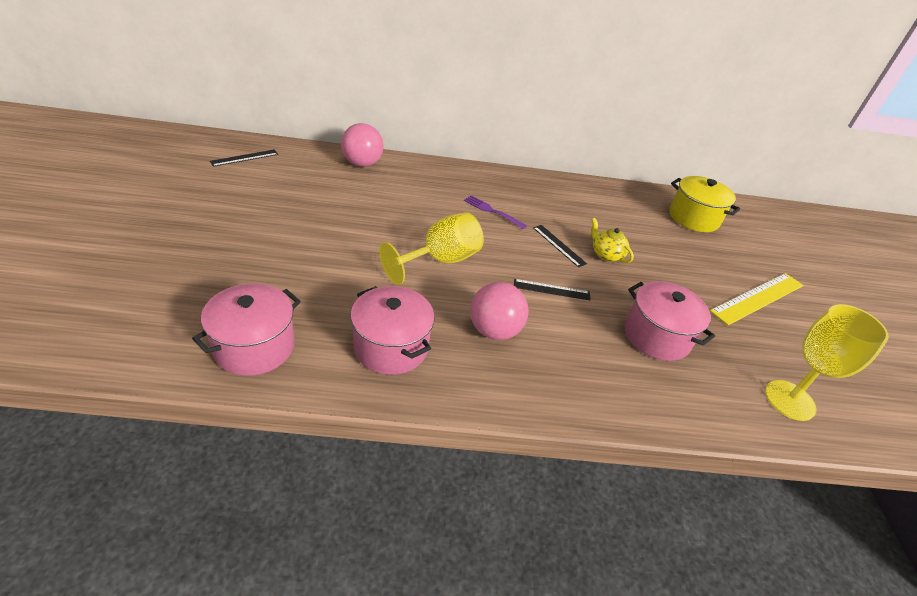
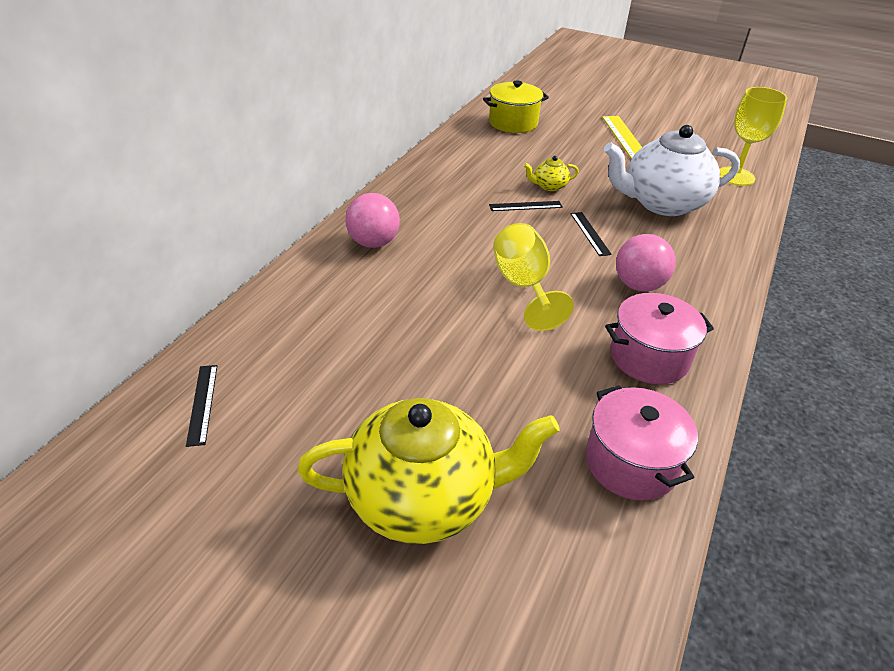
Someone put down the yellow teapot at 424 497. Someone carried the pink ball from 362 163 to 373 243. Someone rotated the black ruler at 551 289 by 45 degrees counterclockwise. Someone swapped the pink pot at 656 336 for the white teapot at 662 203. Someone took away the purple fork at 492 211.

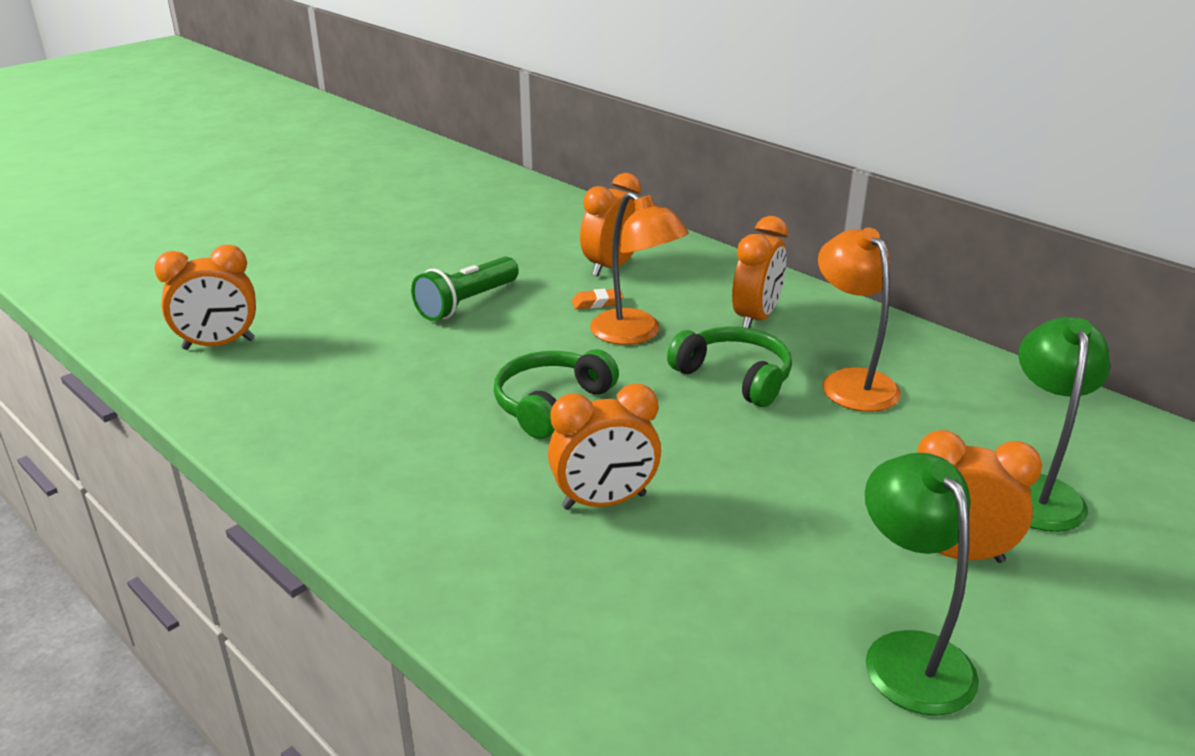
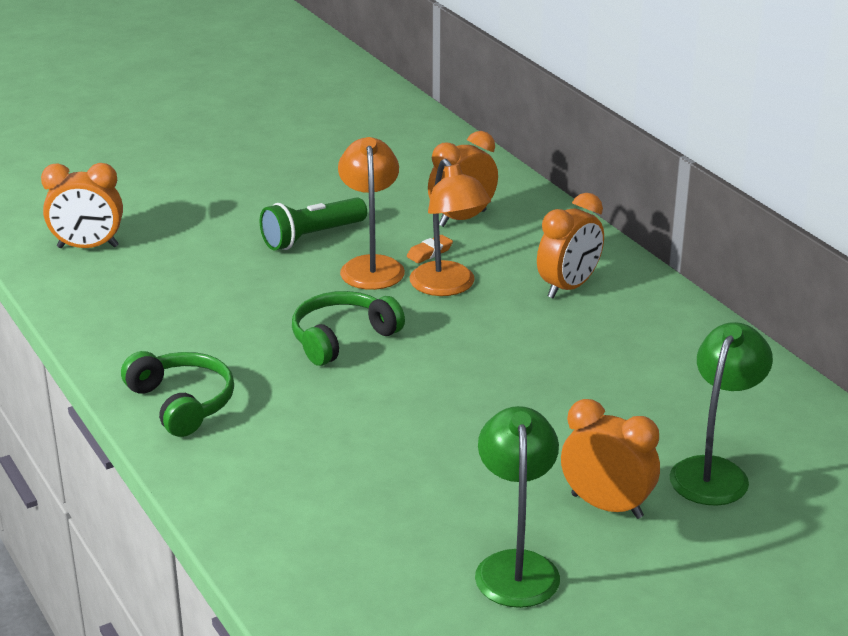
Someone carried the green headphones from 735 377 to 182 403. Someone carried the orange lamp from 851 382 to 371 266. Someone rotated the orange eraser at 597 303 by 45 degrees counterclockwise. Someone took away the orange clock at 604 501.

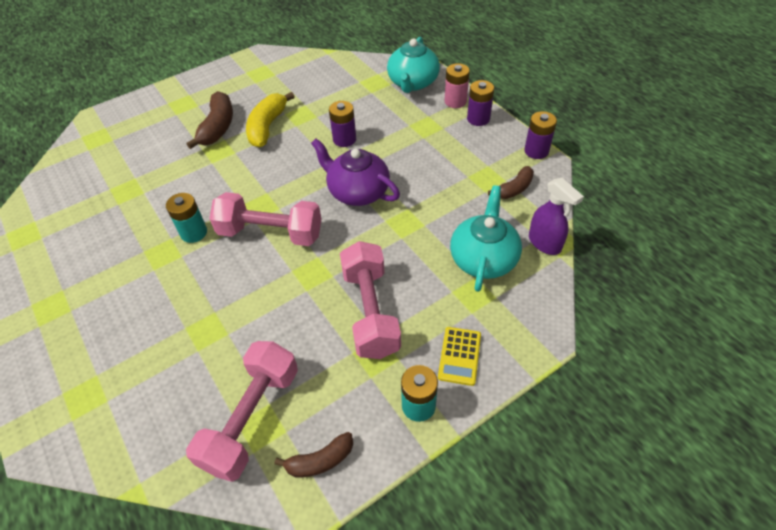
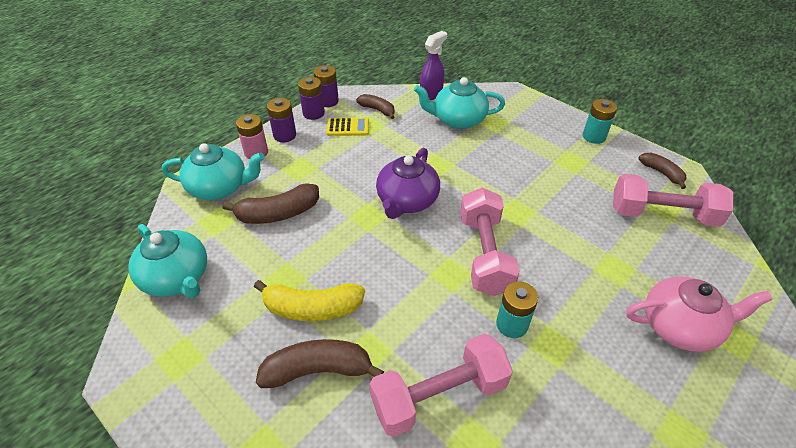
Someone put down the turquoise teapot at 177 278. Someone put down the brown banana at 278 213. Someone carried the purple battery from 344 139 to 313 113. Someone carried the yellow calculator from 459 356 to 347 127. Someone carried the pink dumbbell from 370 311 to 439 395. Someone put down the pink teapot at 680 326.

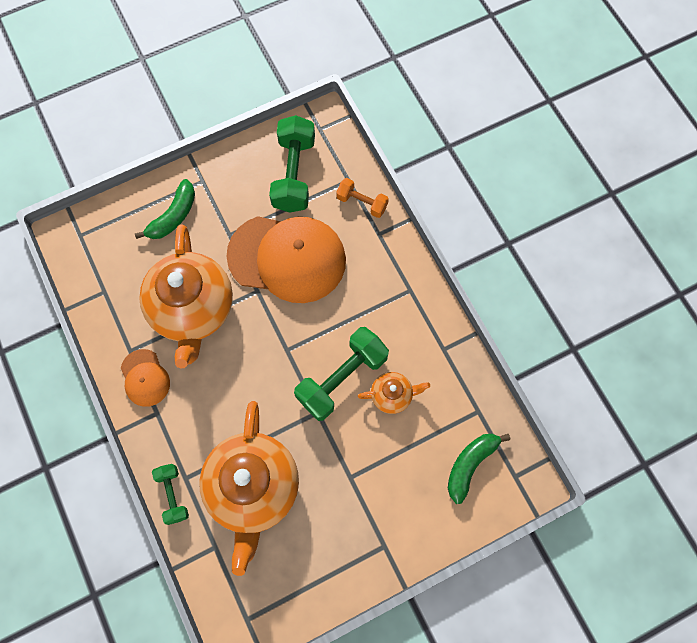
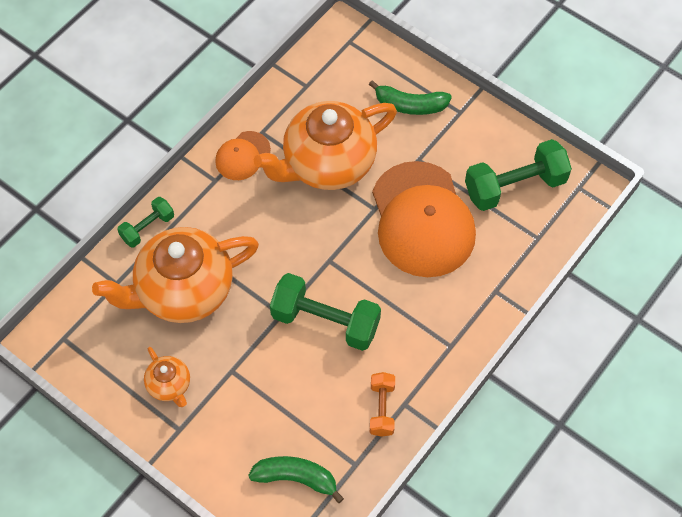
Someone carried the orange teapot from 392 395 to 169 385. Someone carried the orange dumbbell from 362 202 to 382 409.

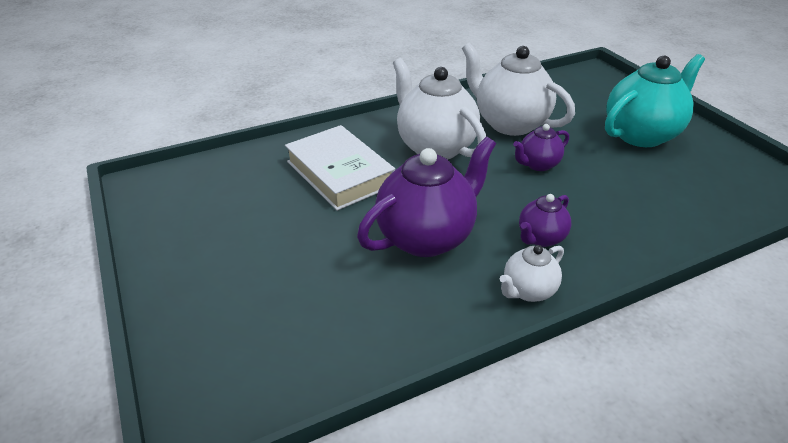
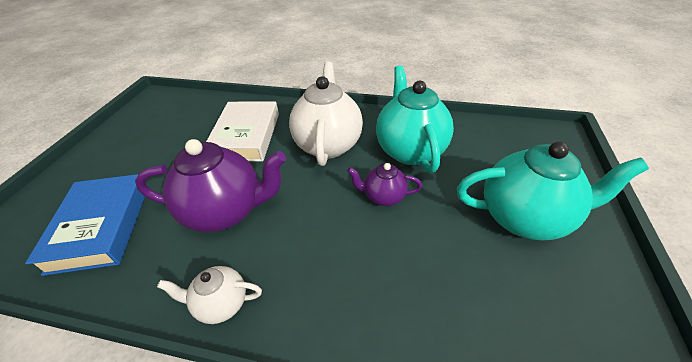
Someone put down the blue book at 101 226. Someone repainted the white teapot at 509 123, which became the turquoise teapot at 409 150. Someone took away the purple teapot at 540 238.

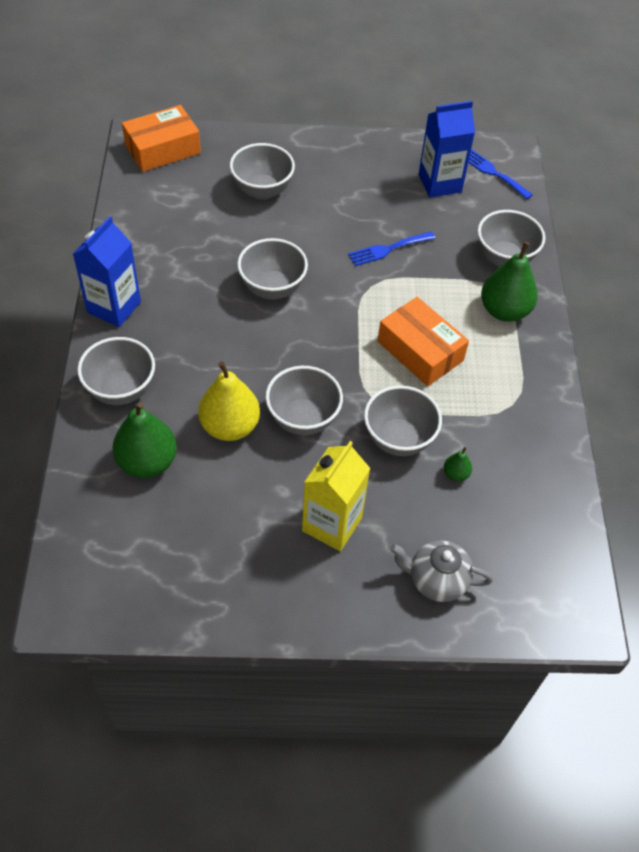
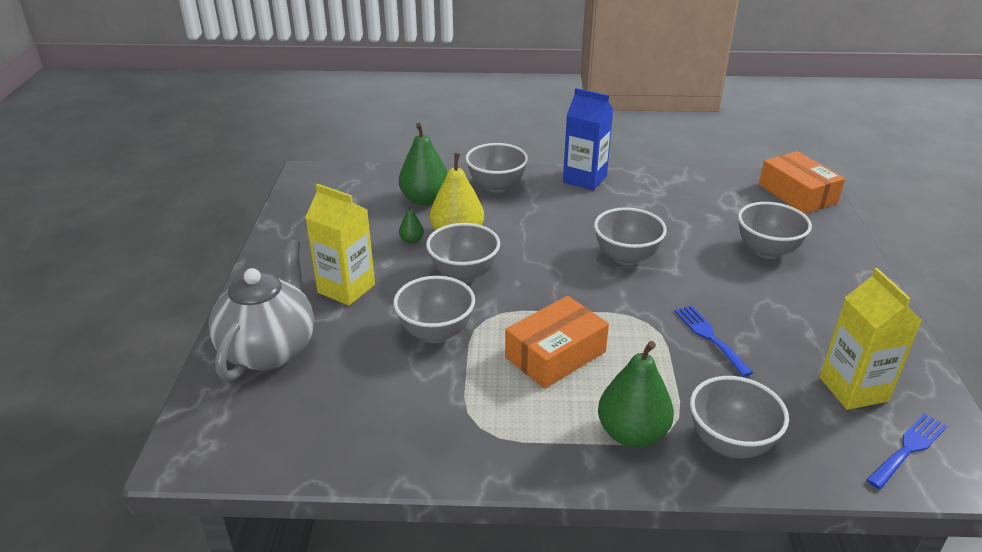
Someone scaled the grey teapot at 436 580 by 1.64. Someone carried the green pear from 455 474 to 411 240. Someone repainted the blue carton at 440 183, which became the yellow carton at 853 389.

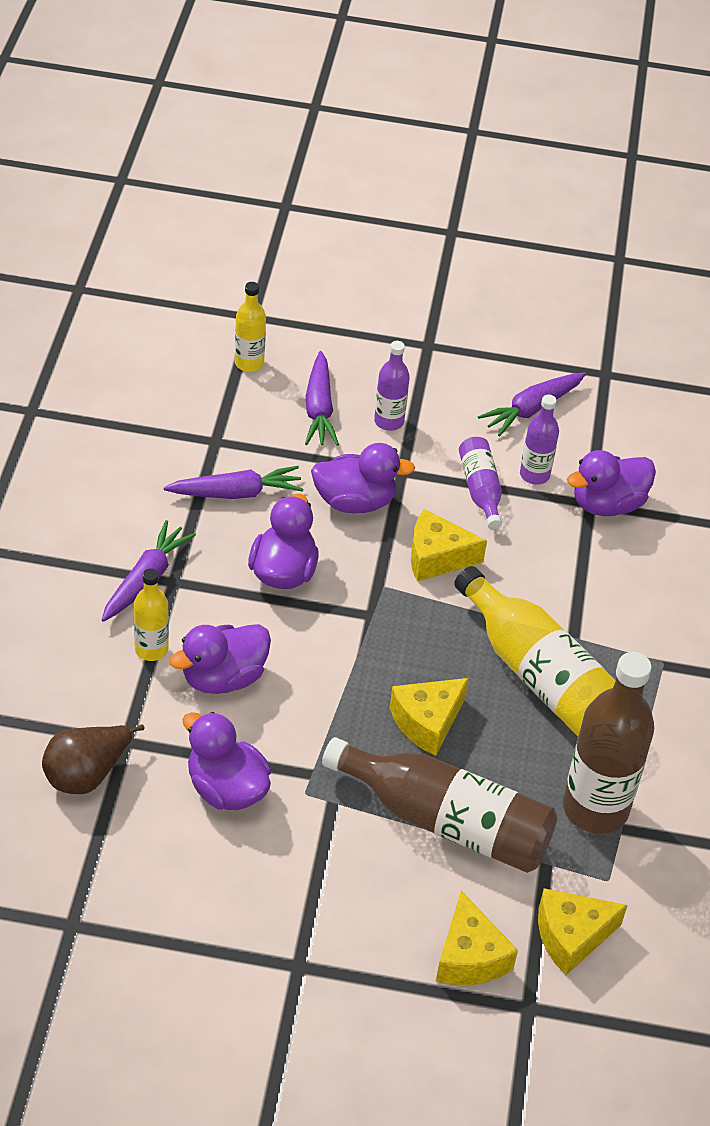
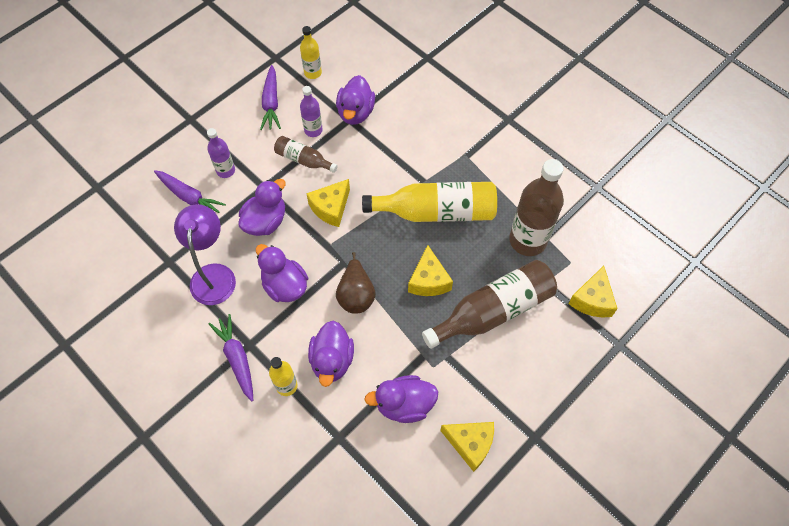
Someone swapped the purple carrot at 236 493 for the purple lamp at 213 275. Someone repainted the purple bottle at 480 489, which became the brown bottle at 303 160. Someone carried the yellow bottle from 249 363 to 313 73. Someone carried the brown pear from 87 774 to 356 295. Someone carried the yellow cheese from 469 957 to 470 444.

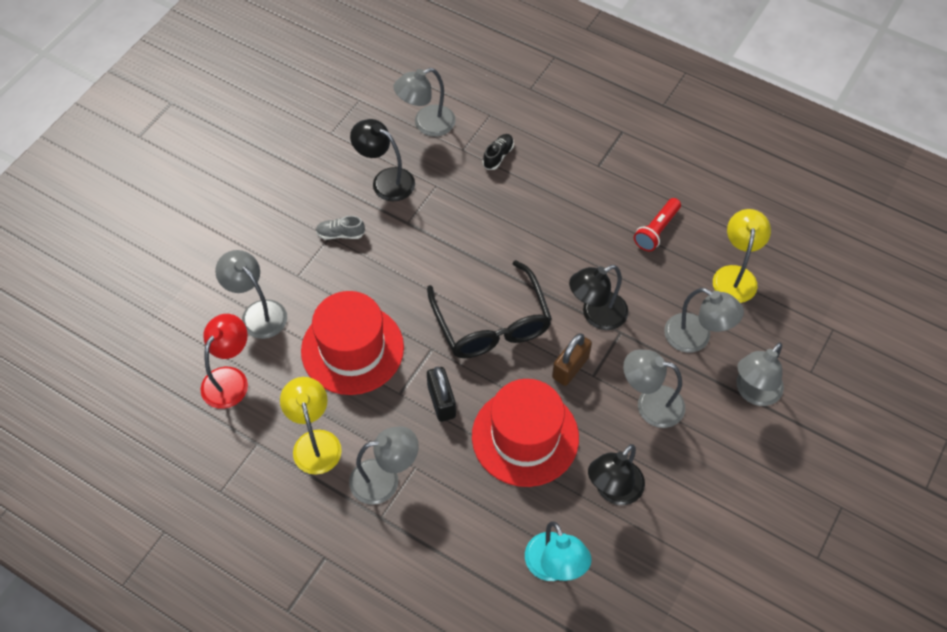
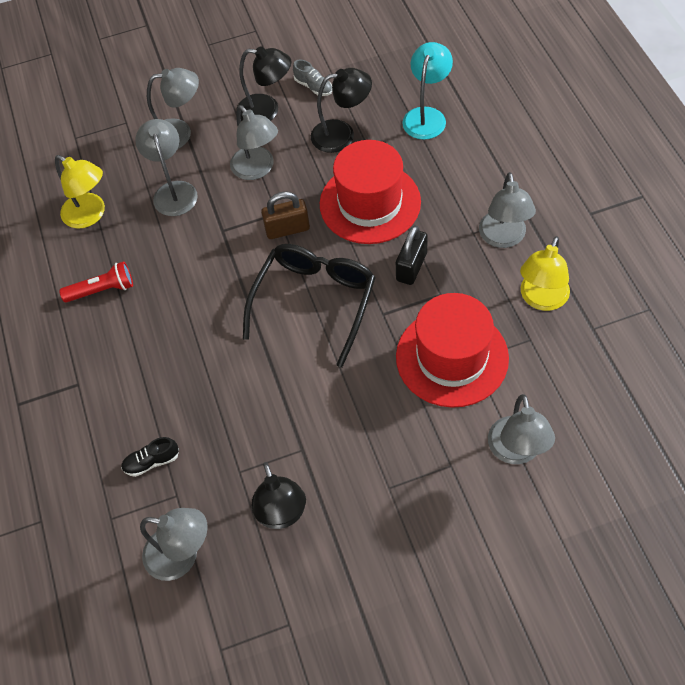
Someone rotated the yellow lamp at 735 276 by 105 degrees counterclockwise. Someone carried the black lamp from 596 315 to 267 111. Someone carried the grey shoe from 340 234 to 313 87. Someone rotated the grey lamp at 385 479 by 120 degrees counterclockwise. Someone took away the red lamp at 230 379.

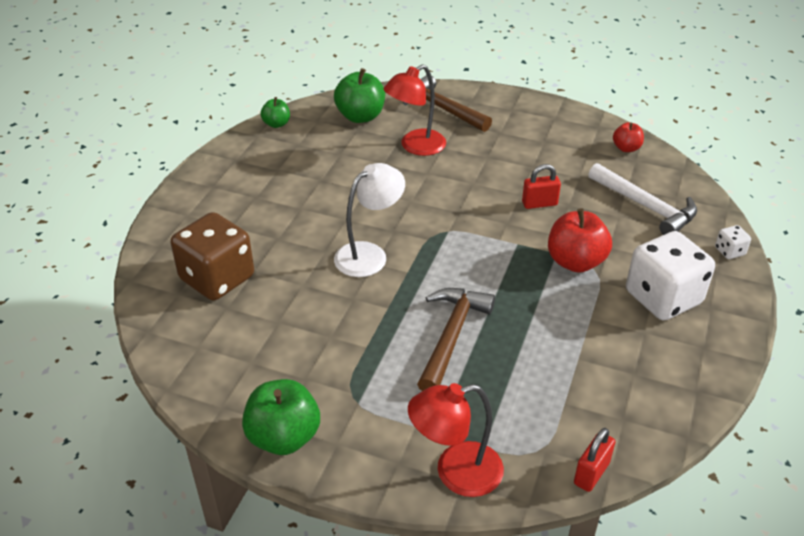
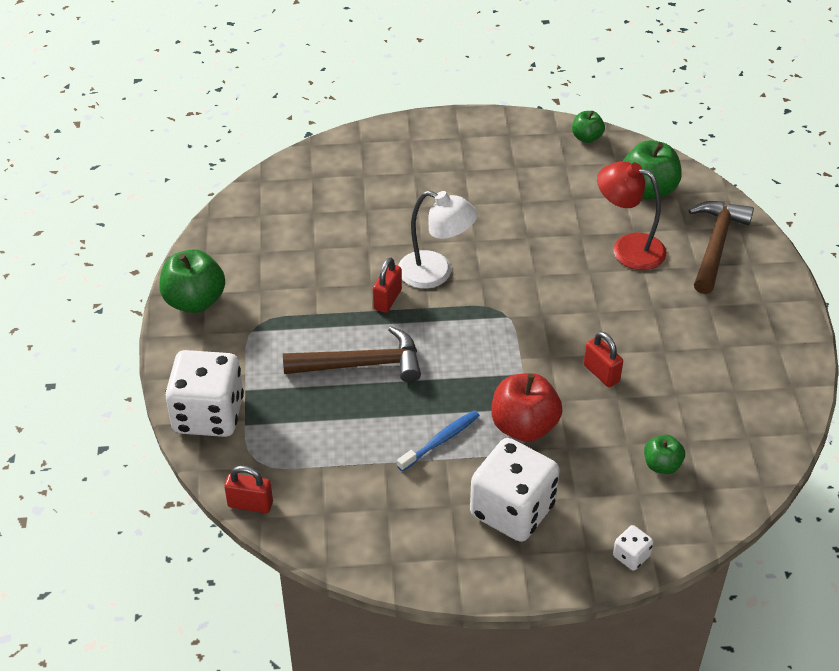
Someone swapped the red lamp at 455 473 for the white dice at 208 415. Someone put down the red padlock at 387 299. Someone put down the blue toothbrush at 440 441. Someone swapped the white hammer at 646 207 for the green apple at 662 465. Someone took away the brown dice at 217 278. Someone took away the red apple at 626 148.

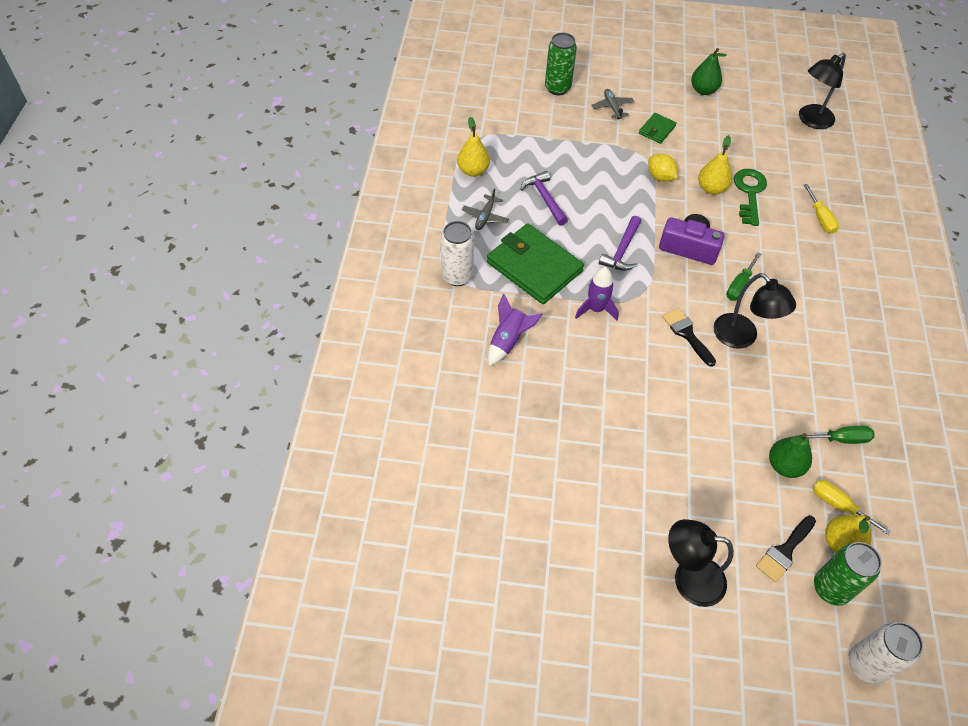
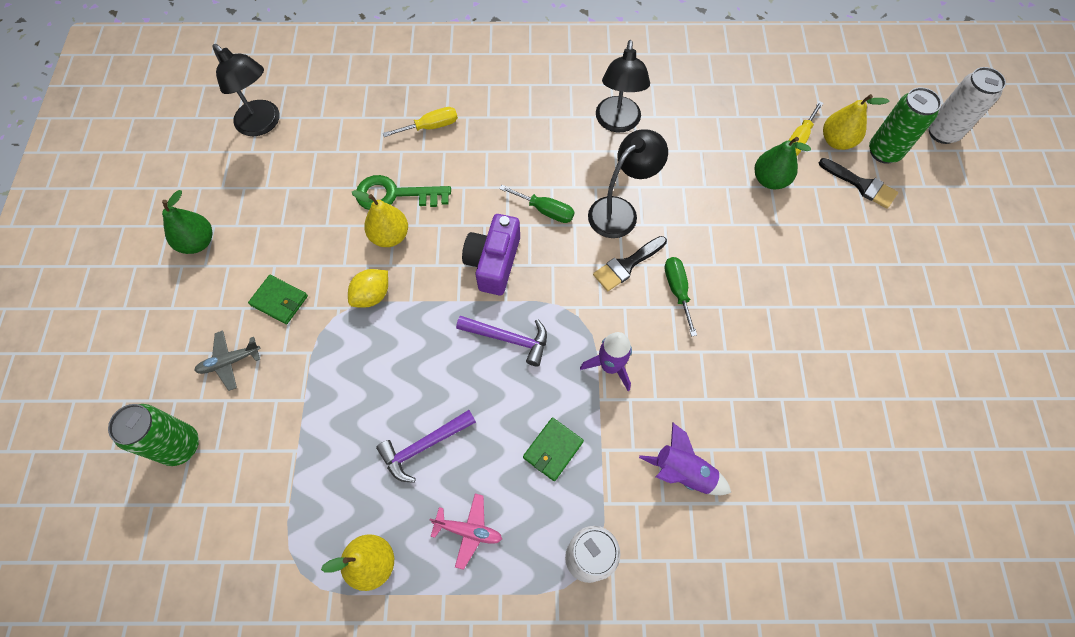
Someone repainted the grey plane at 485 217, which became the pink plane at 468 531. Someone scaled the green wallet at 534 266 by 0.47. Someone carried the black lamp from 688 579 to 617 123. Someone carried the green screwdriver from 841 439 to 677 290.

